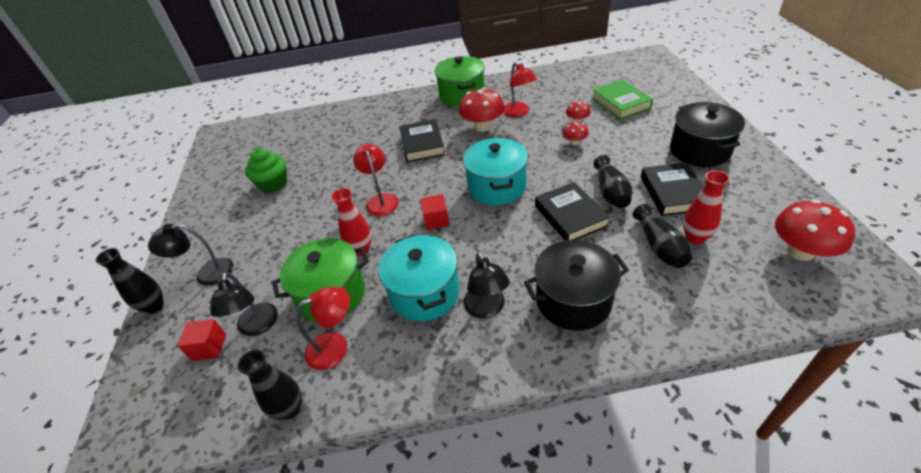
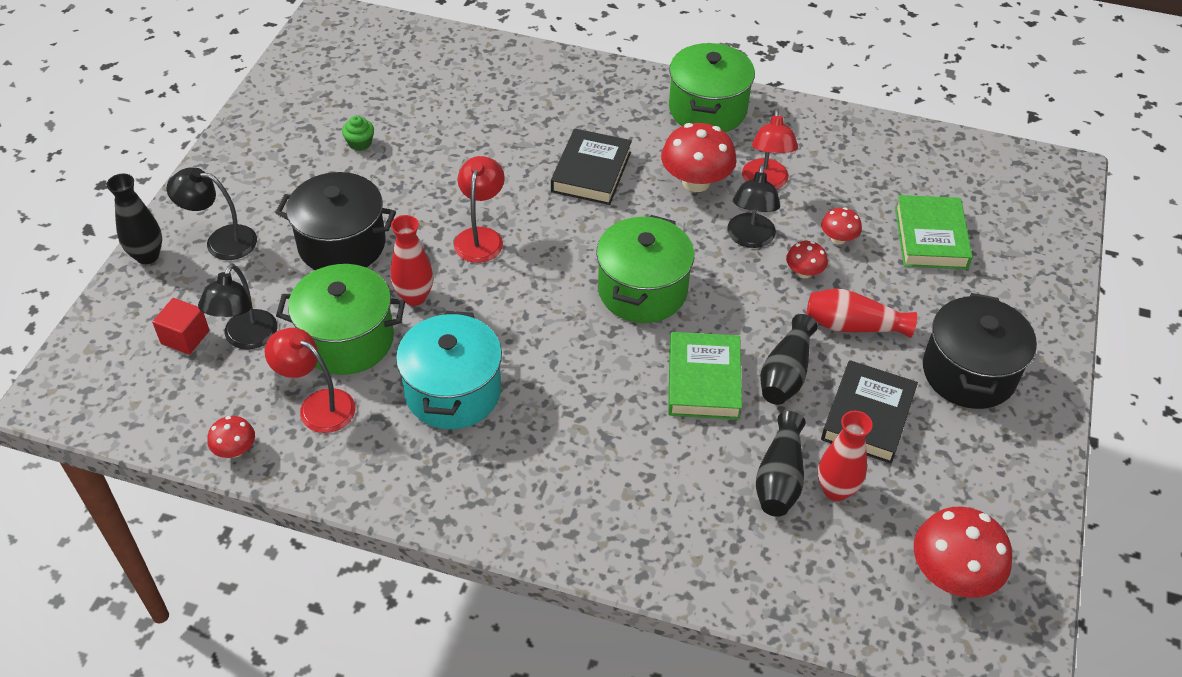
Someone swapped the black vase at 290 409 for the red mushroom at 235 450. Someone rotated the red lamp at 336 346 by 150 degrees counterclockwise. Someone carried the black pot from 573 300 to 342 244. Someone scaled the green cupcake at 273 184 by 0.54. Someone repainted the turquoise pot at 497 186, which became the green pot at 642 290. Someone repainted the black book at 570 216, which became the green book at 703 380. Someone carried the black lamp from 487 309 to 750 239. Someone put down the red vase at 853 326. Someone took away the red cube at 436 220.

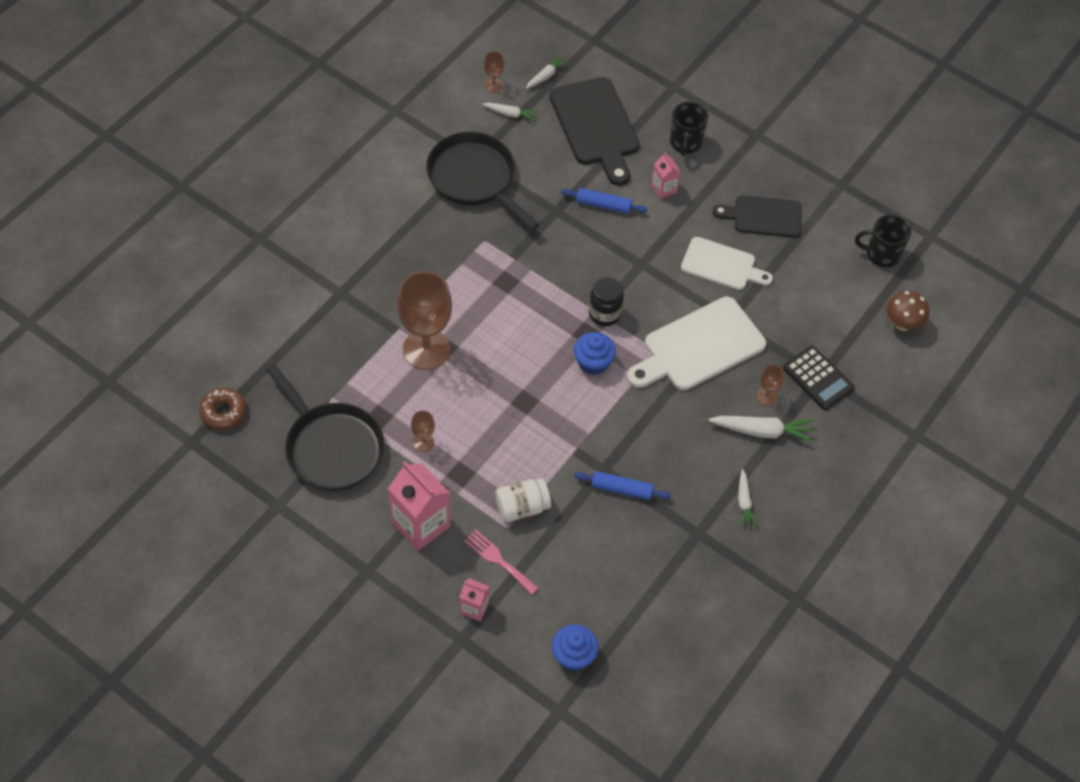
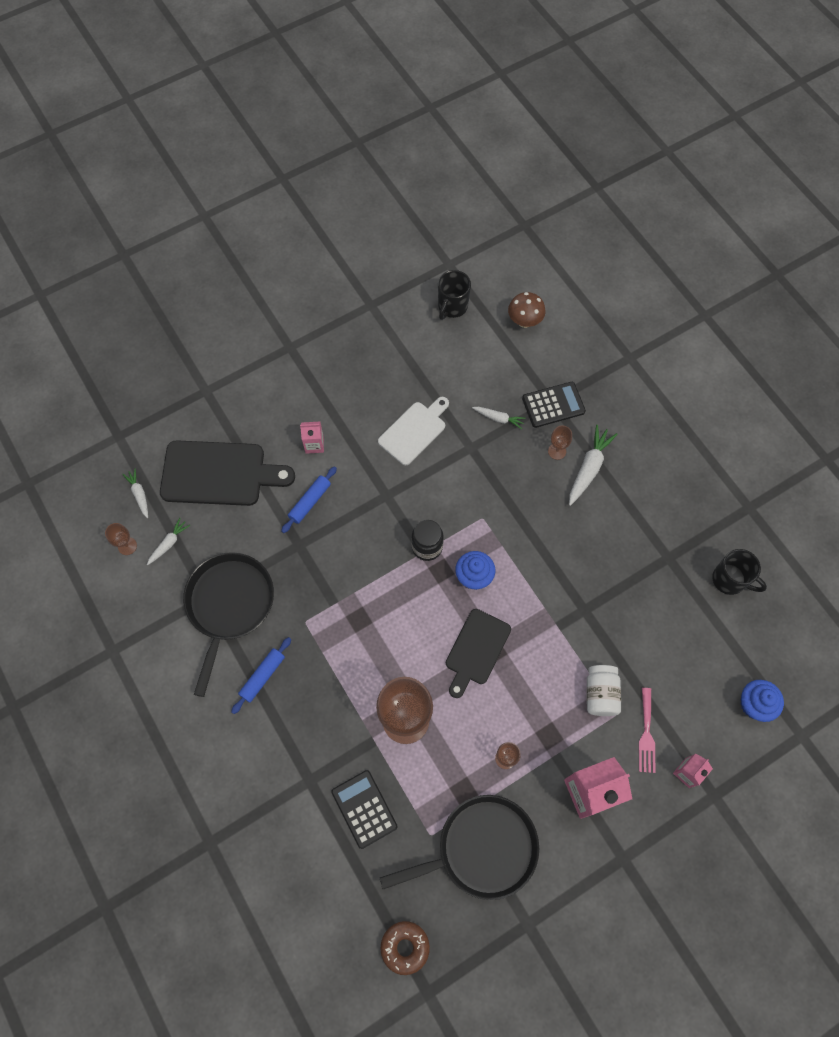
Someone rotated the black pan at 474 178 by 120 degrees clockwise. Someone carried the blue rolling pin from 621 489 to 262 676. Someone put down the black calculator at 364 809. Someone carried the black cutting board from 763 216 to 476 650. Someone carried the white carrot from 744 502 to 498 418. Someone rotated the pink fork at 498 560 by 60 degrees counterclockwise. Someone carried the black mug from 685 143 to 729 580. Someone took away the white cutting board at 699 347.

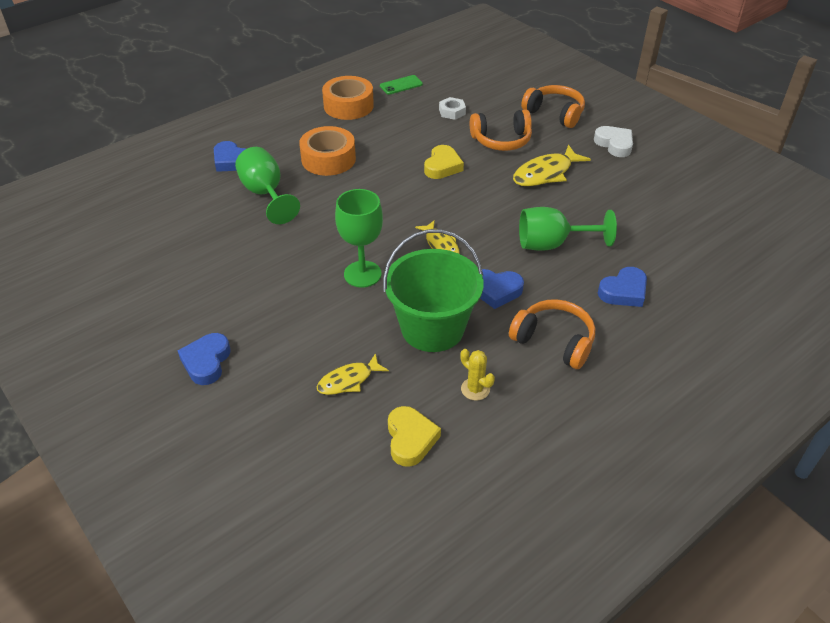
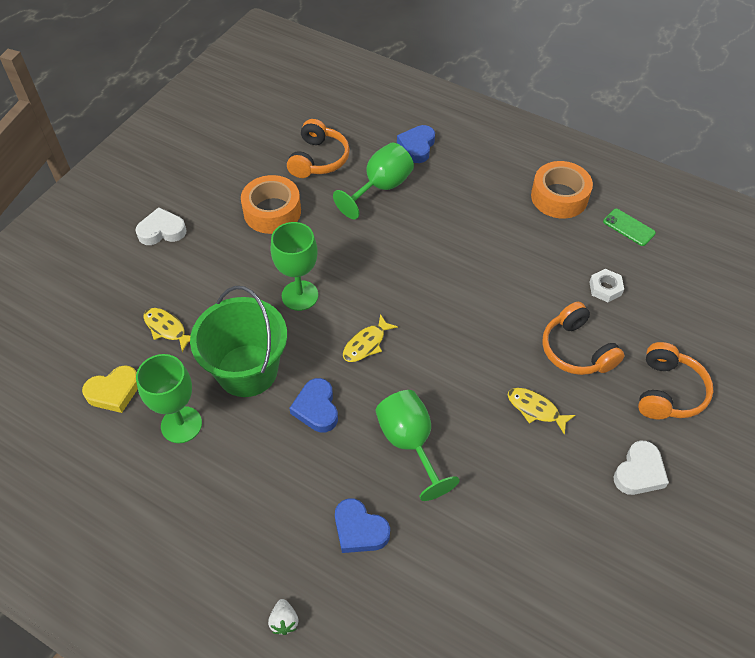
Someone repainted the blue heart at 206 362, which became the white heart at 162 231. Someone swapped the yellow cactus at 475 389 for the green goblet at 181 424. Someone carried the orange tape from 328 159 to 272 211. Someone put down the white strawberry at 284 621. Someone carried the orange headphones from 554 341 to 318 159. Someone scaled the yellow fish at 545 173 by 0.64. Someone took away the yellow heart at 442 166.

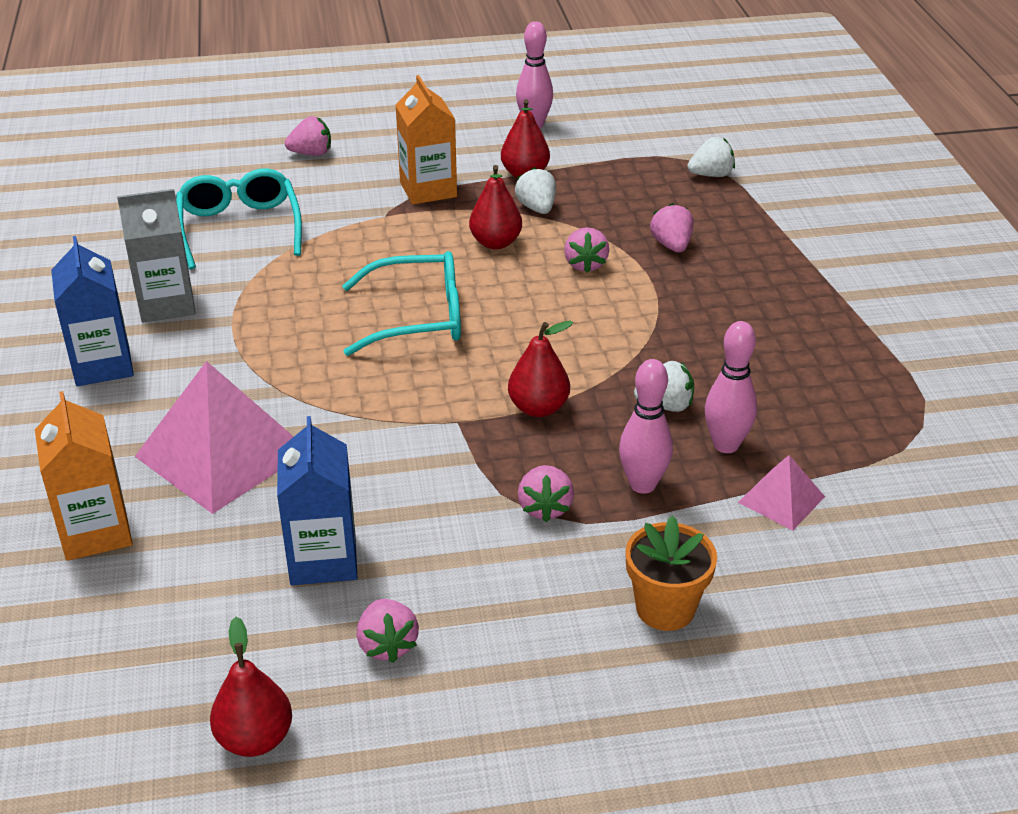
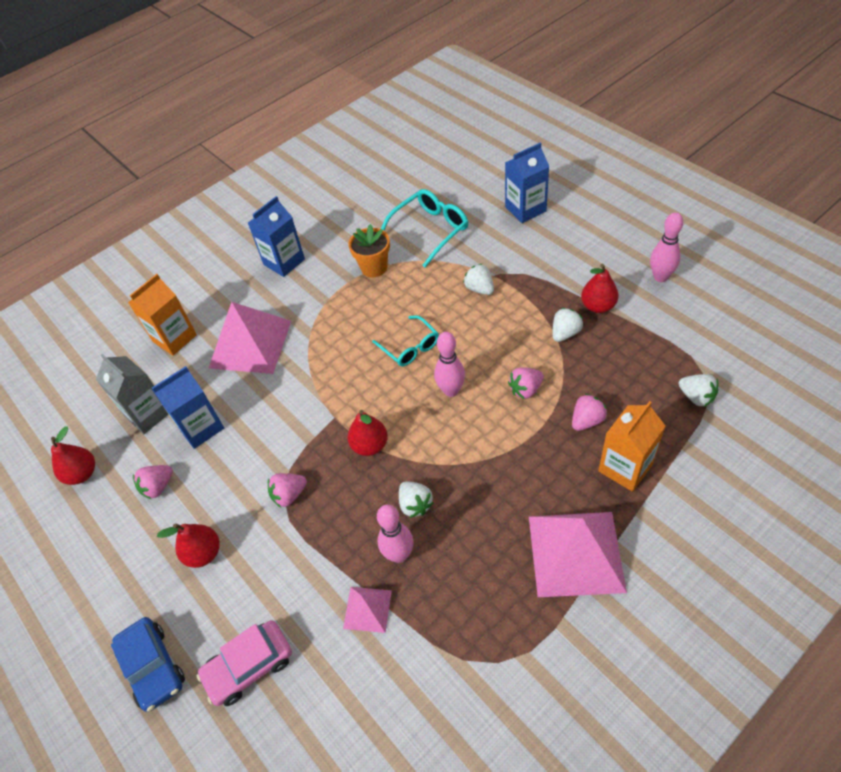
Someone carried the grey carton from 166 304 to 148 414. Someone put down the blue car at 152 667. Someone carried the red pear from 495 243 to 203 553. Someone put down the pink car at 249 666. Someone carried the orange flower pot from 665 608 to 374 267. Someone scaled the turquoise glasses at 417 318 by 0.67. Someone carried the pink bowling pin from 642 485 to 451 390. Someone put down the white strawberry at 479 289. Someone swapped the pink strawberry at 311 153 for the blue carton at 525 209. Someone put down the pink pyramid at 575 553. Someone carried the orange carton from 428 189 to 625 467.

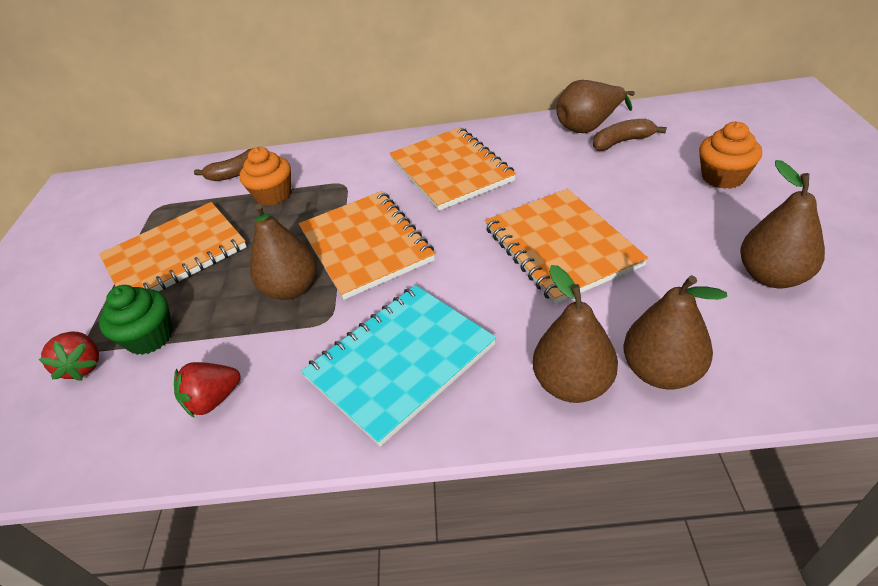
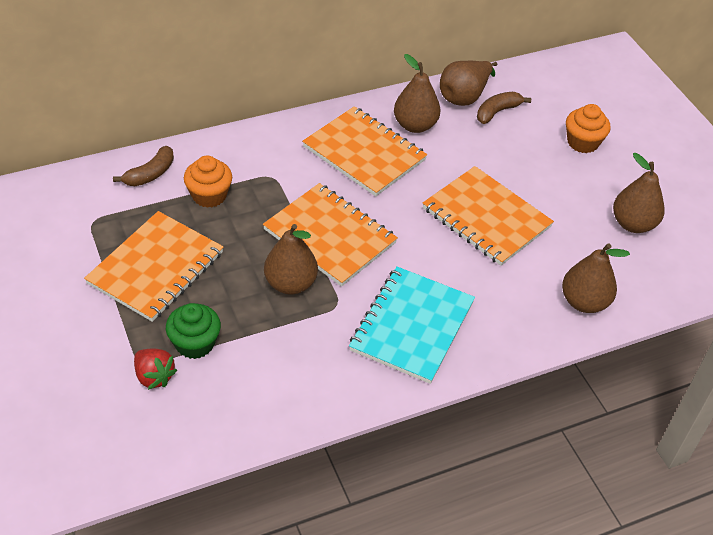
Someone carried the brown pear from 572 384 to 415 125. Someone took away the red strawberry at 213 400.

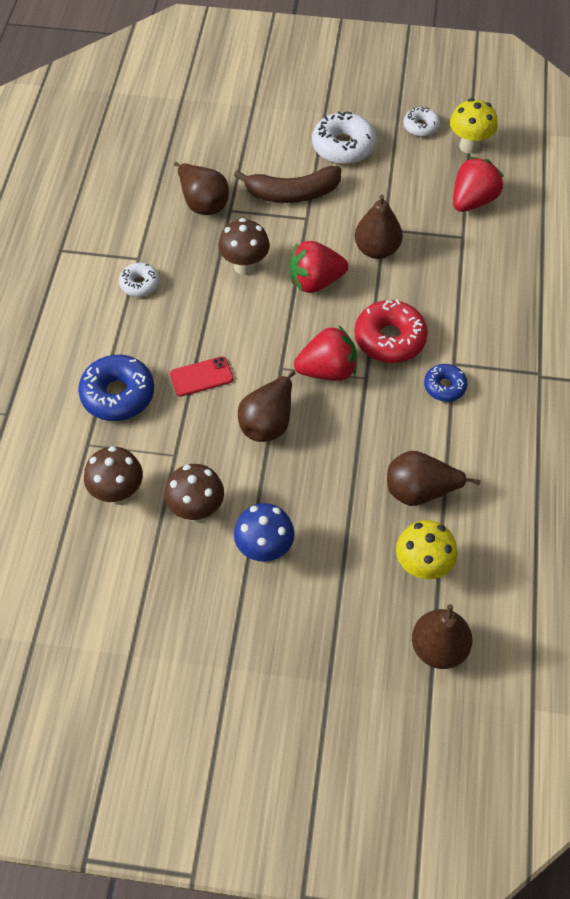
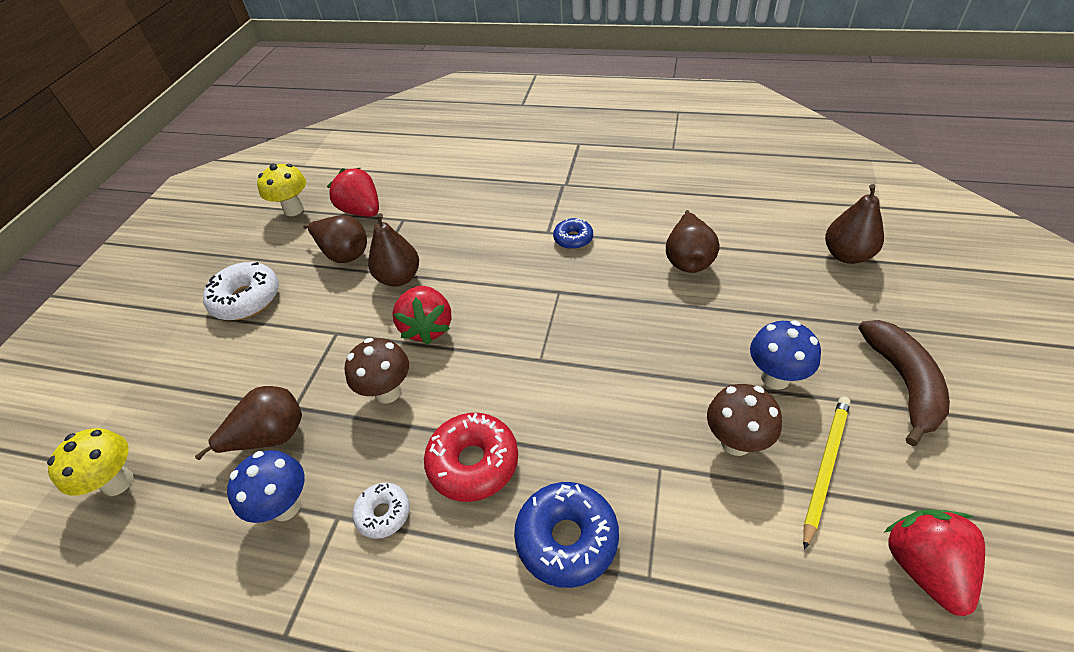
Someone carried the yellow mushroom from 422 567 to 118 482. Someone put down the blue mushroom at 286 506. Someone carried the brown pear from 268 422 to 344 254. Someone carried the red donut from 389 339 to 473 463. Someone put down the yellow pencil at 825 467. Someone carried the brown banana from 292 193 to 903 383. Someone carried the red strawberry from 327 370 to 923 567. Someone took away the brown mushroom at 118 493. Someone took away the red phone at 201 377. Someone took away the white donut at 421 127.

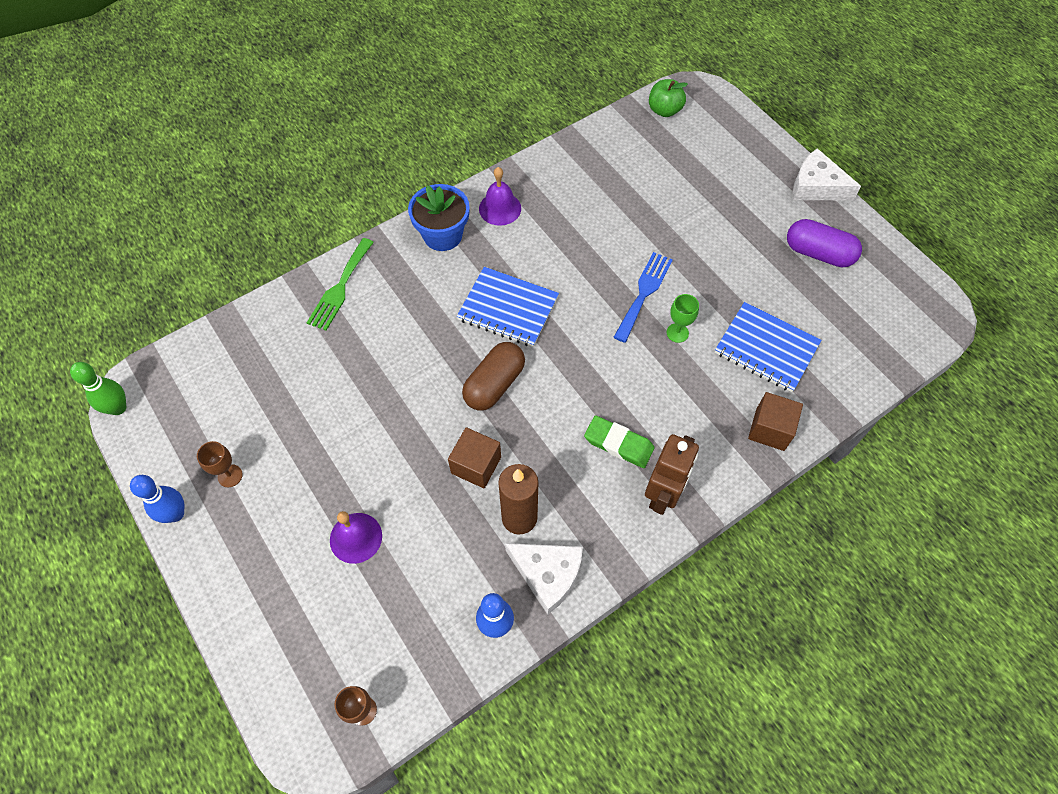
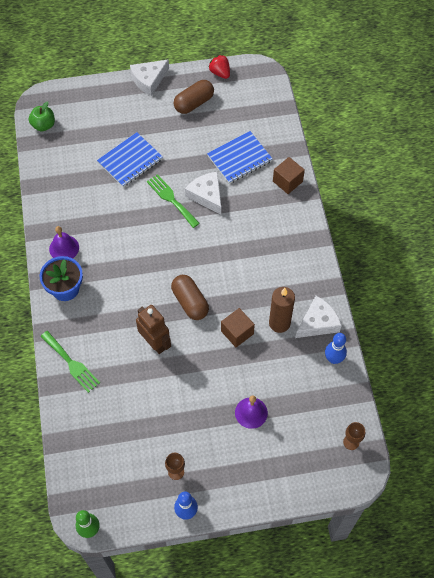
Someone carried the blue notebook from 508 308 to 130 161. Someone carried the brown robot from 663 494 to 155 342. Someone repainted the blue fork at 644 293, which became the green fork at 171 199. Someone repainted the purple capsule at 818 253, which became the brown capsule at 194 103. Someone swapped the green goblet at 677 333 for the white cheese at 207 195. Someone put down the red strawberry at 220 73. Someone took away the green eraser at 618 444.

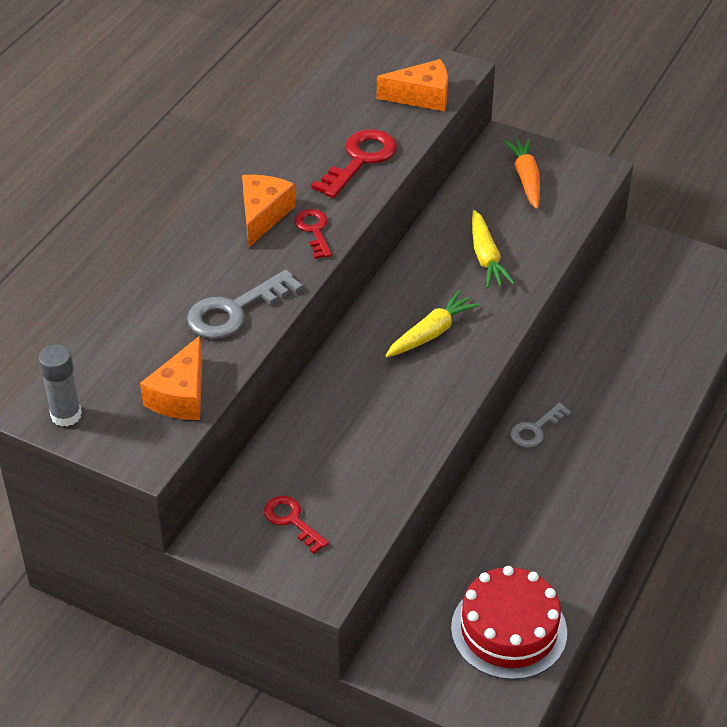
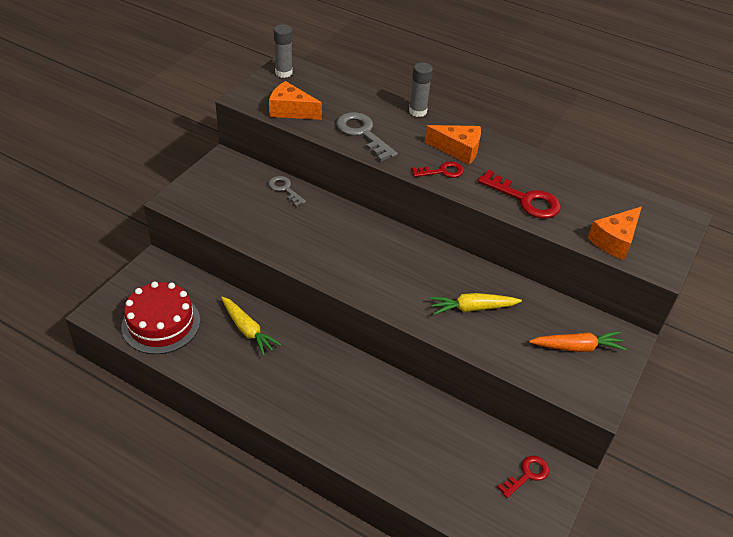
Someone carried the yellow carrot from 431 333 to 247 330. Someone carried the grey key from 536 429 to 285 189. Someone put down the grey glue stick at 417 111. Someone carried the red key from 292 521 to 527 475. Someone rotated the orange cheese at 422 97 by 45 degrees clockwise.

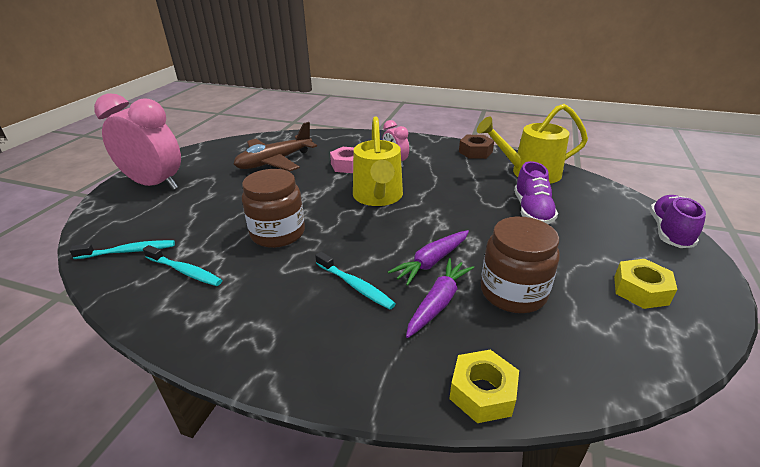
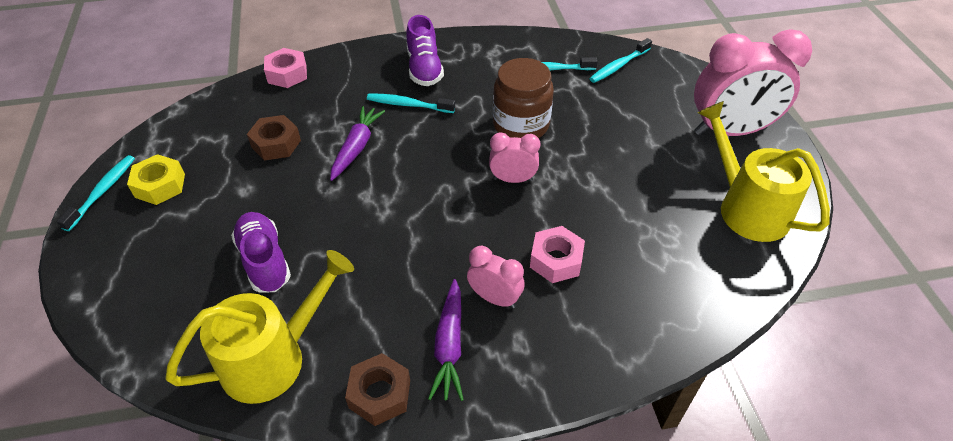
Someone put down the turquoise toothbrush at 103 191. Someone swapped the brown jar at 513 292 for the brown nut at 276 144. Someone repainted the yellow nut at 482 392, which became the pink nut at 287 74. Someone carried the purple shoe from 669 232 to 424 68. Someone carried the purple carrot from 438 302 to 449 345. Someone put down the pink clock at 512 179. Someone carried the yellow watering can from 378 197 to 746 207. Someone took away the brown plane at 275 162.

